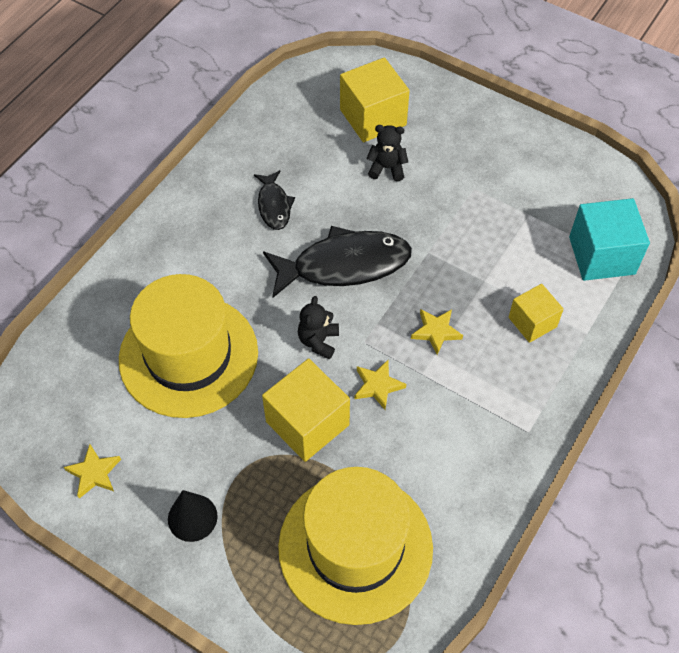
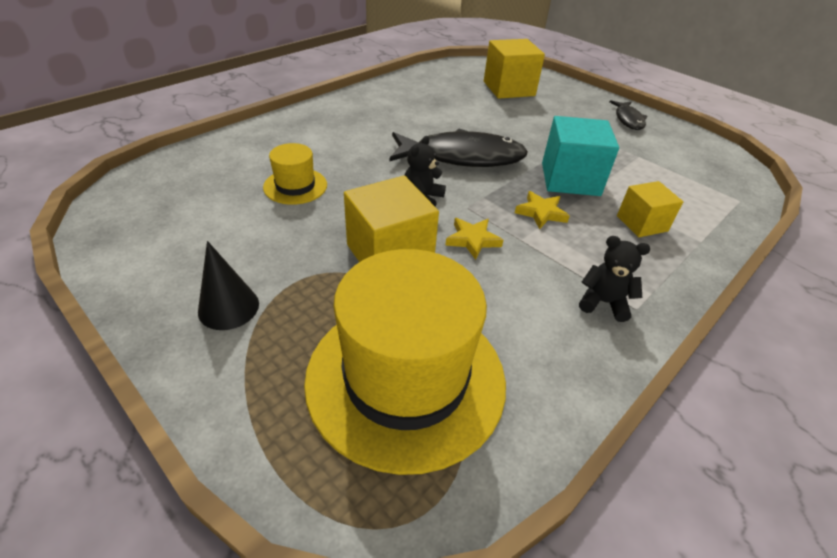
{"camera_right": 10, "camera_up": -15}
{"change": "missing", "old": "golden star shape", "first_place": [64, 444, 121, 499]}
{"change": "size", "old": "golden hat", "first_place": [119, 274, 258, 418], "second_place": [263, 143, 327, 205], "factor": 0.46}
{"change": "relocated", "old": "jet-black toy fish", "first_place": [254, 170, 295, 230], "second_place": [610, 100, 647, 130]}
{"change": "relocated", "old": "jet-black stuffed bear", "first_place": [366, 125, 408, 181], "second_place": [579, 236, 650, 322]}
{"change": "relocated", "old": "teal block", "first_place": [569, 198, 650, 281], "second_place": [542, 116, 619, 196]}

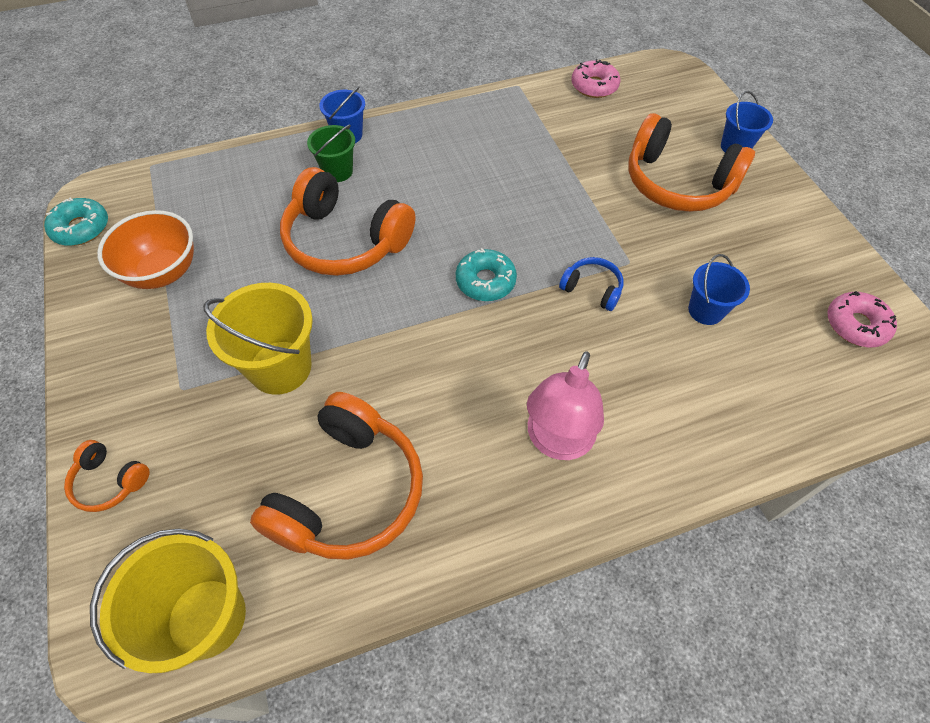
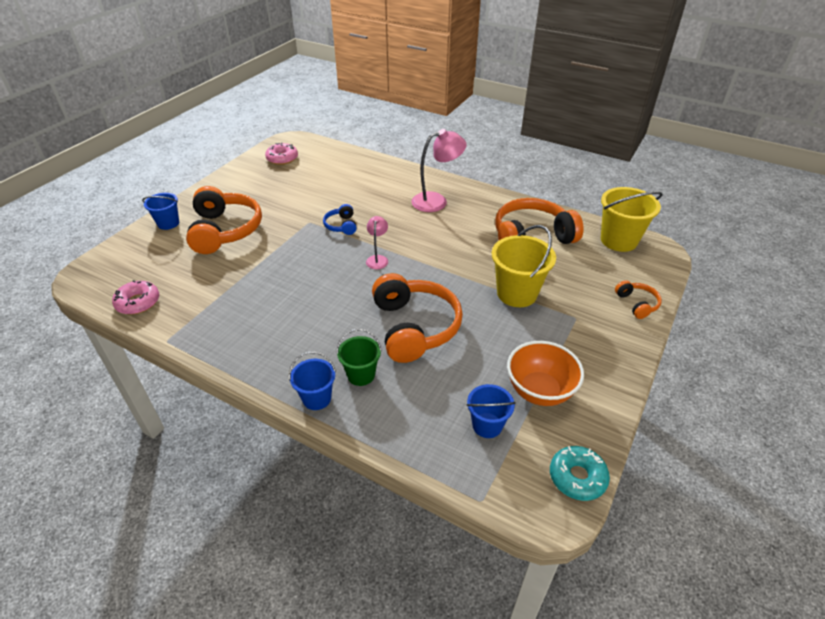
{"camera_right": -130, "camera_up": -15}
{"change": "exchanged", "old": "teal doughnut", "new": "pink reading lamp", "first_place": [456, 248, 517, 301], "second_place": [366, 216, 388, 269]}
{"change": "relocated", "old": "blue bucket", "first_place": [688, 254, 750, 325], "second_place": [466, 384, 516, 438]}

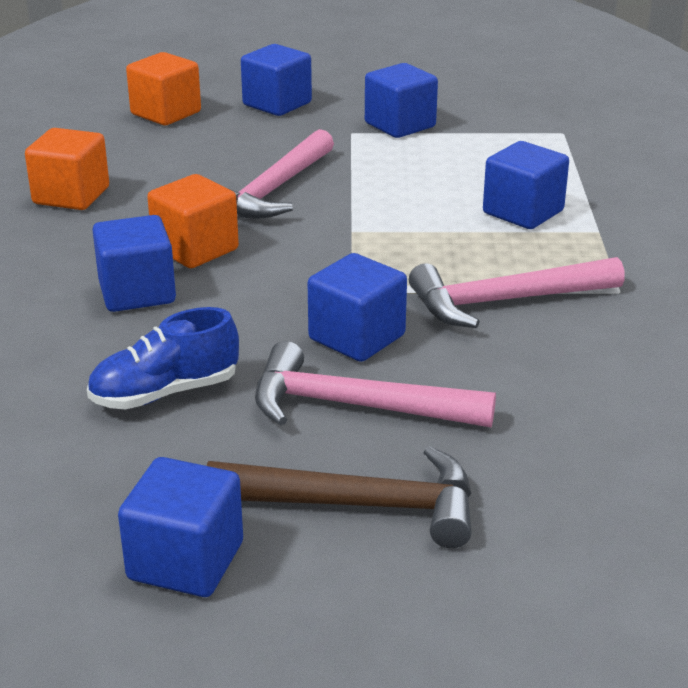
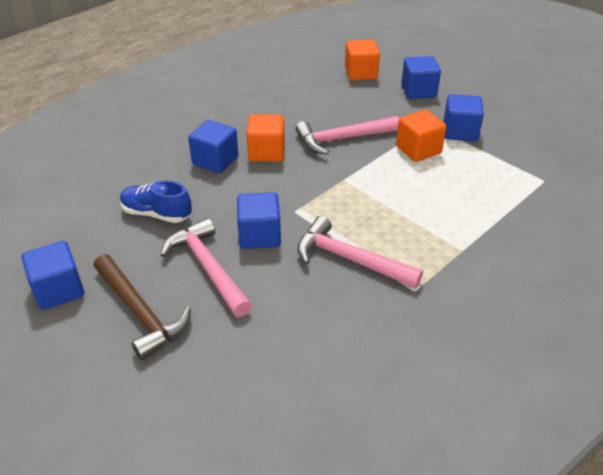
{"camera_right": 45, "camera_up": 10}
{"change": "relocated", "old": "bright orange block", "first_place": [25, 128, 109, 210], "second_place": [396, 109, 447, 162]}
{"change": "missing", "old": "blue block", "first_place": [483, 141, 569, 229]}

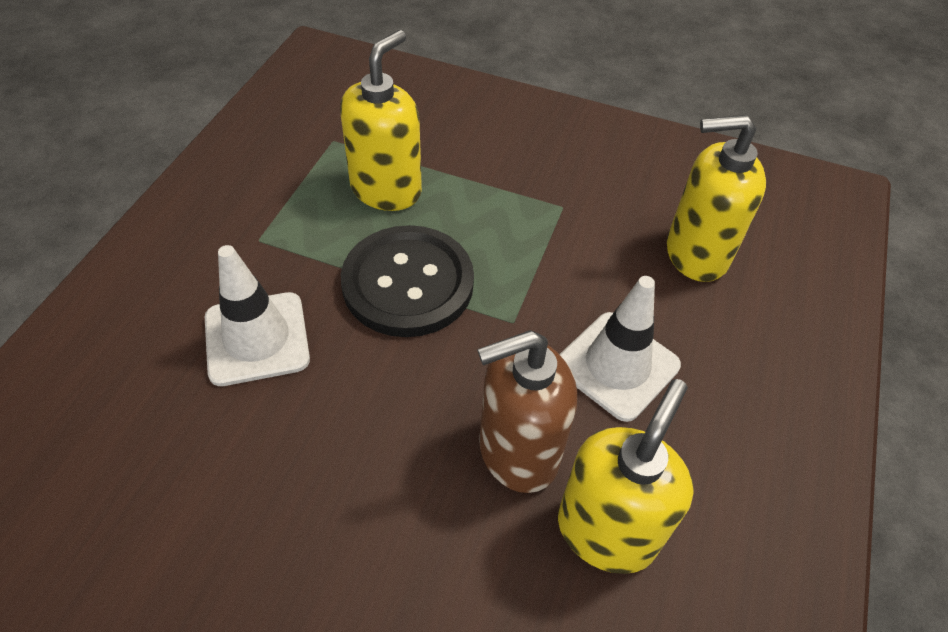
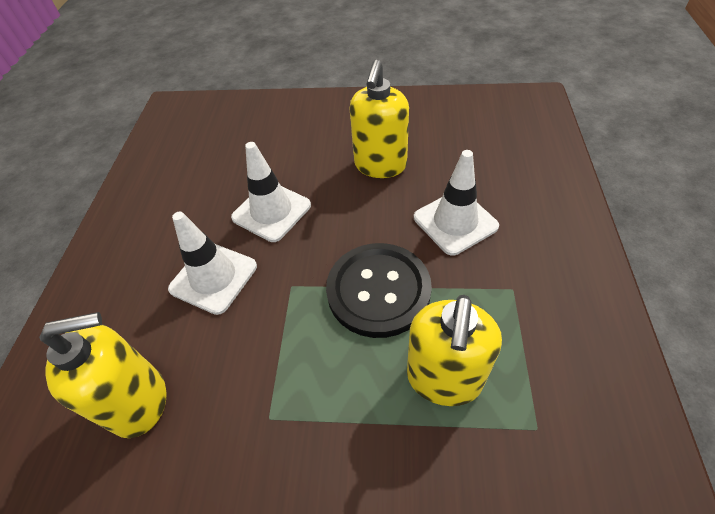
{"camera_right": 170, "camera_up": 0}
{"change": "exchanged", "old": "russet pump bottle", "new": "snow-white safety cone", "first_place": [477, 330, 577, 493], "second_place": [231, 142, 311, 242]}
{"change": "relocated", "old": "golden pump bottle", "first_place": [558, 379, 694, 574], "second_place": [350, 60, 409, 178]}

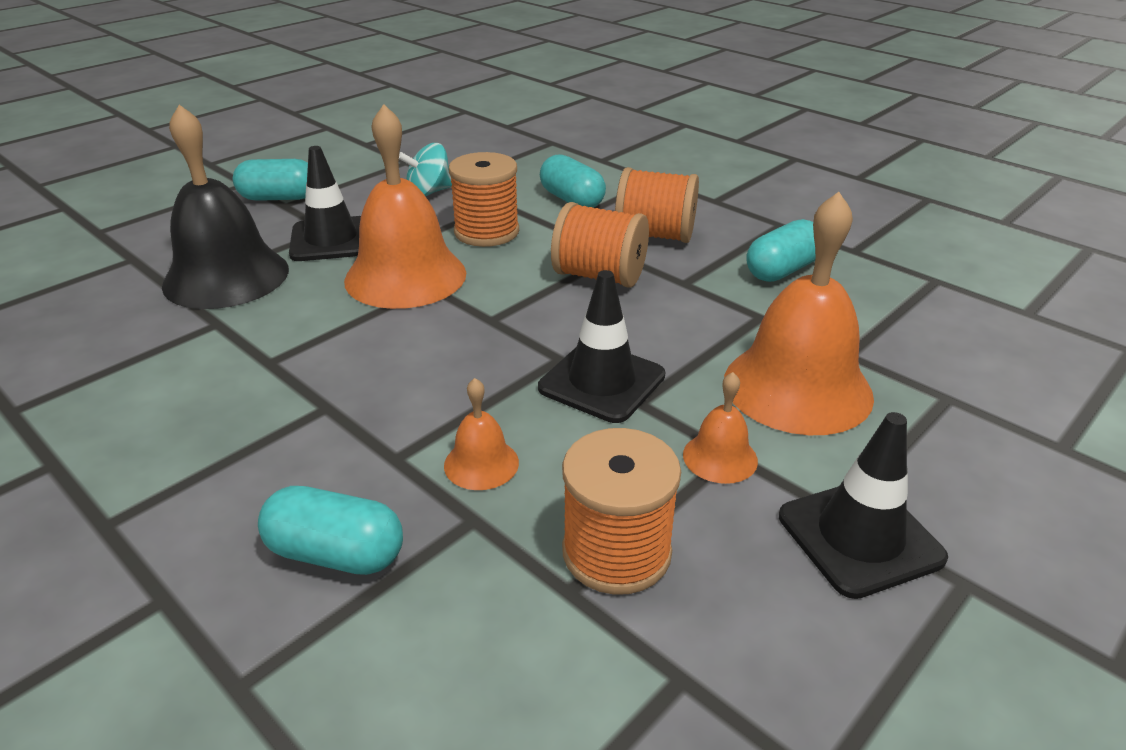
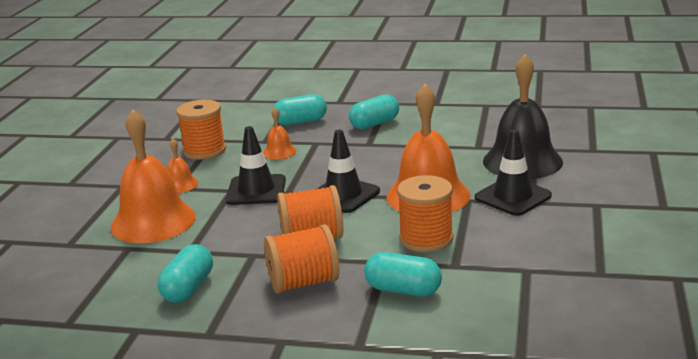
{"camera_right": 150, "camera_up": -10}
{"change": "relocated", "old": "teal pill shape", "first_place": [233, 159, 308, 201], "second_place": [349, 94, 399, 129]}
{"change": "missing", "old": "teal spinning top", "first_place": [399, 143, 452, 196]}
{"change": "relocated", "old": "jet-black safety cone", "first_place": [779, 412, 948, 599], "second_place": [315, 130, 380, 213]}

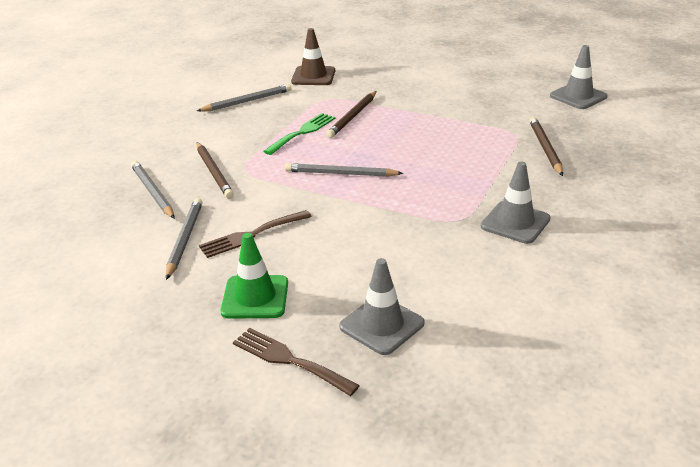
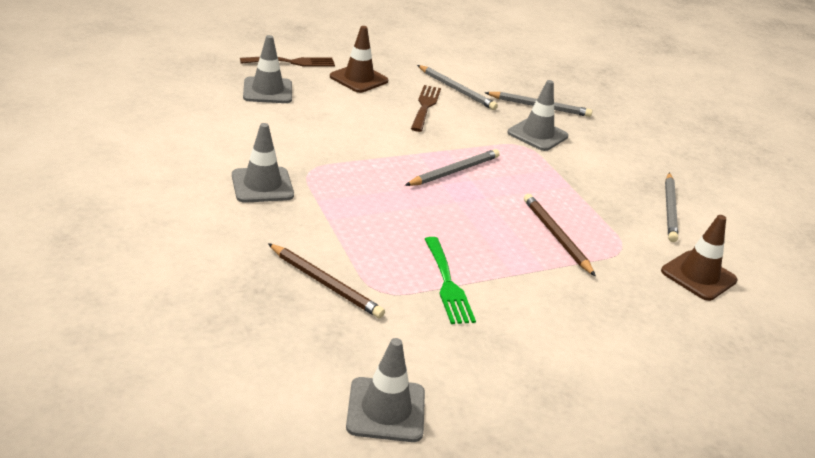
{"camera_right": 125, "camera_up": 0}
{"change": "exchanged", "old": "russet wooden pencil", "new": "gray safety cone", "first_place": [197, 142, 234, 199], "second_place": [507, 80, 568, 151]}
{"change": "colour", "old": "emerald safety cone", "new": "russet safety cone", "first_place": [221, 233, 288, 319], "second_place": [330, 26, 388, 93]}
{"change": "relocated", "old": "emerald dinner fork", "first_place": [263, 113, 336, 155], "second_place": [425, 237, 476, 324]}

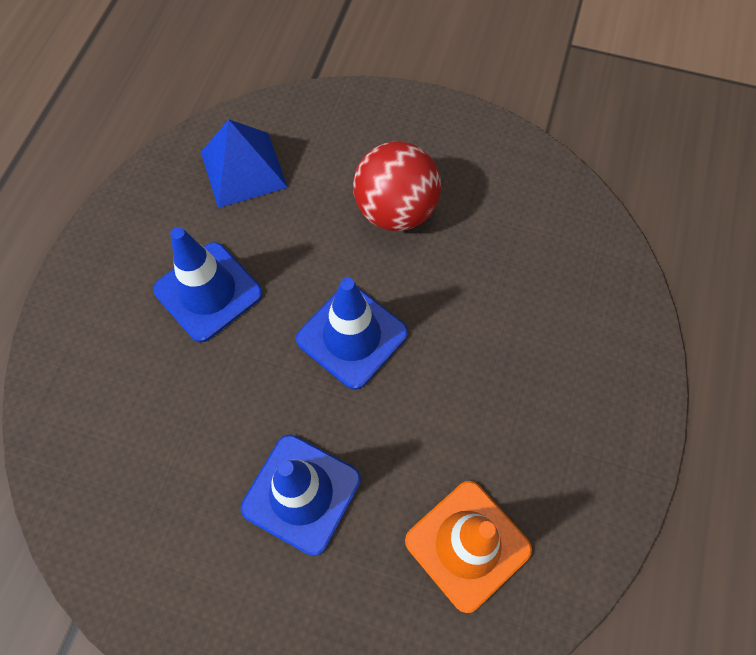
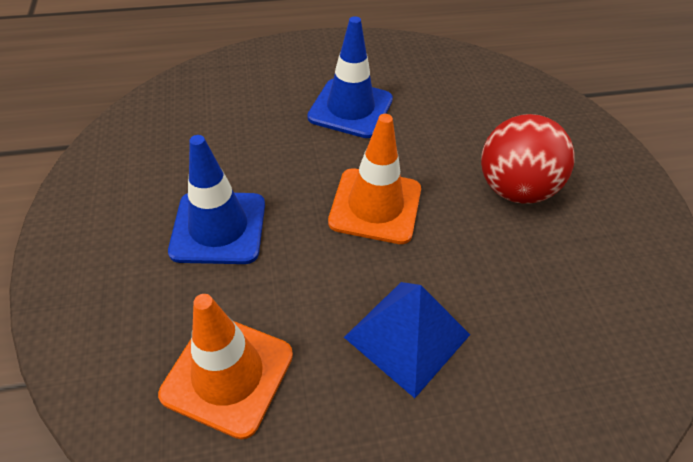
{"camera_right": 60, "camera_up": -15}
{"change": "relocated", "old": "blue pyramid shape", "first_place": [201, 119, 288, 208], "second_place": [344, 282, 470, 398]}
{"change": "colour", "old": "blue safety cone", "new": "bright orange safety cone", "first_place": [296, 277, 408, 390], "second_place": [328, 114, 421, 244]}

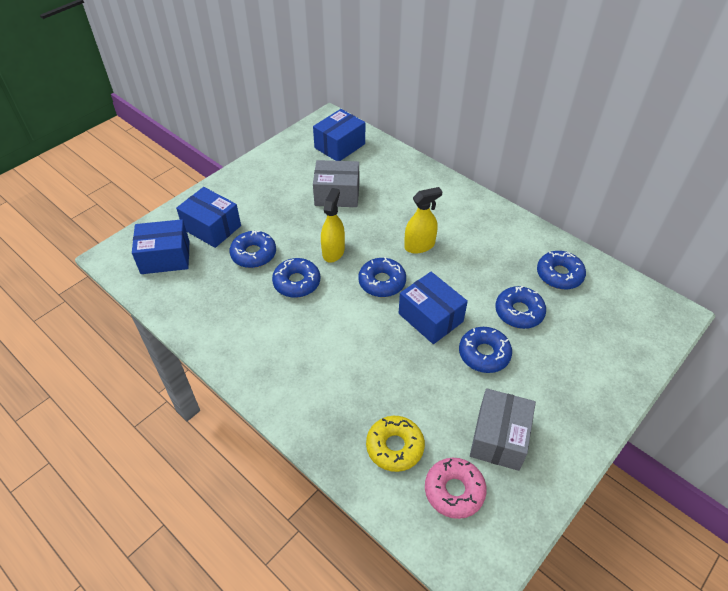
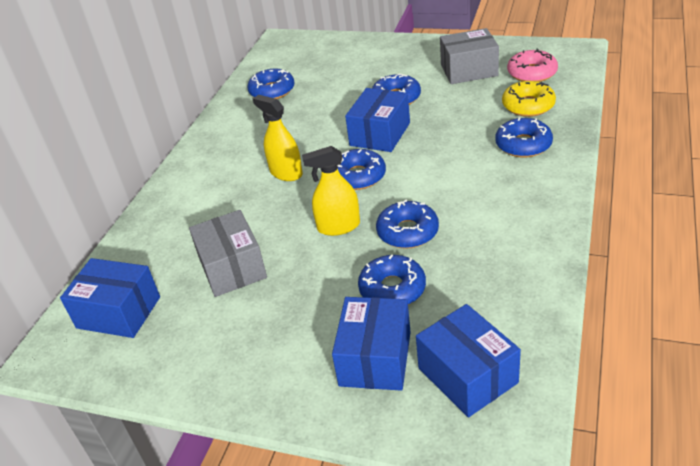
{"camera_right": -110, "camera_up": -10}
{"change": "relocated", "old": "blue doughnut", "first_place": [495, 286, 546, 329], "second_place": [495, 117, 553, 157]}

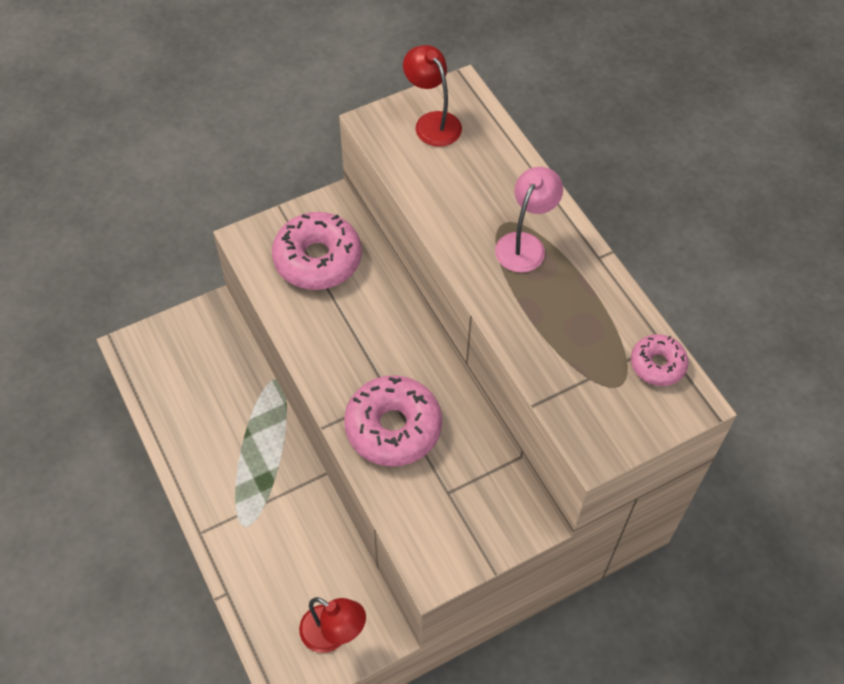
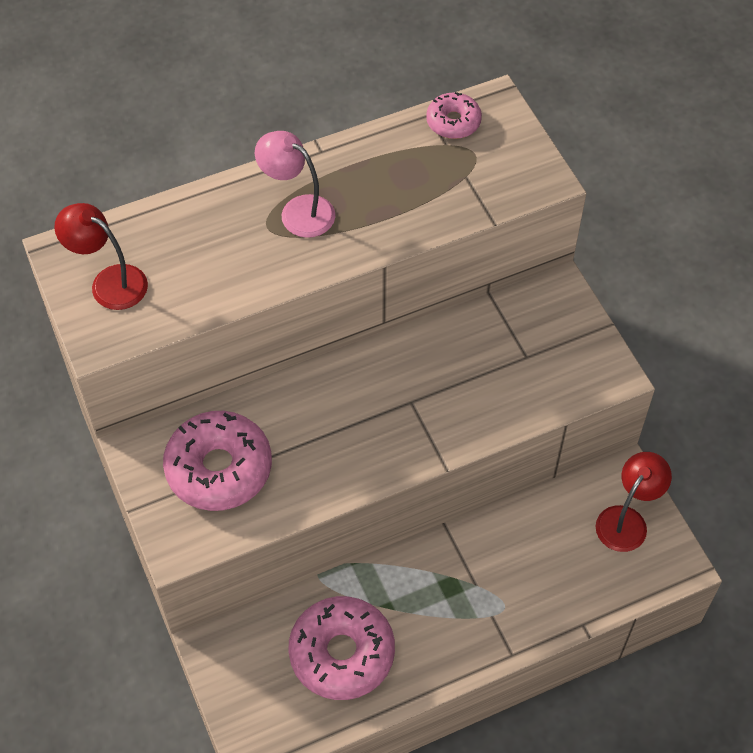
{"camera_right": -85, "camera_up": 0}
{"change": "relocated", "old": "pink doughnut", "first_place": [344, 375, 442, 467], "second_place": [288, 596, 395, 700]}
{"change": "spun", "old": "crimson reading lamp", "first_place": [403, 45, 462, 147], "second_place": [54, 203, 148, 310], "degrees": 60}

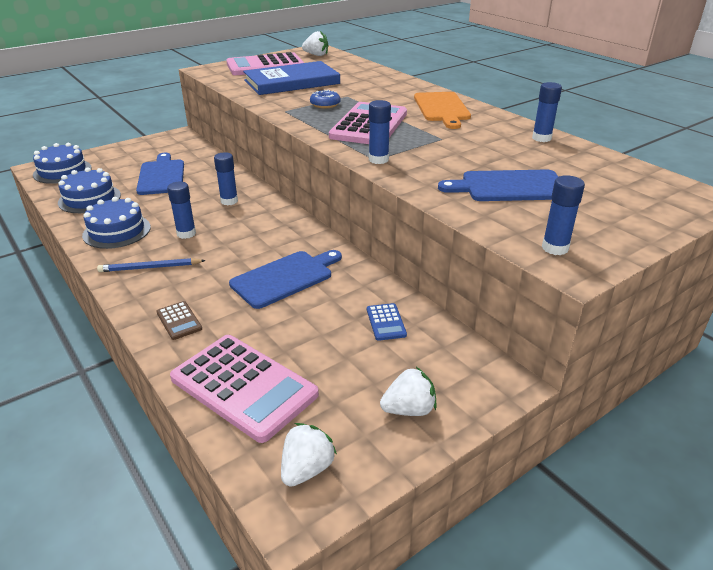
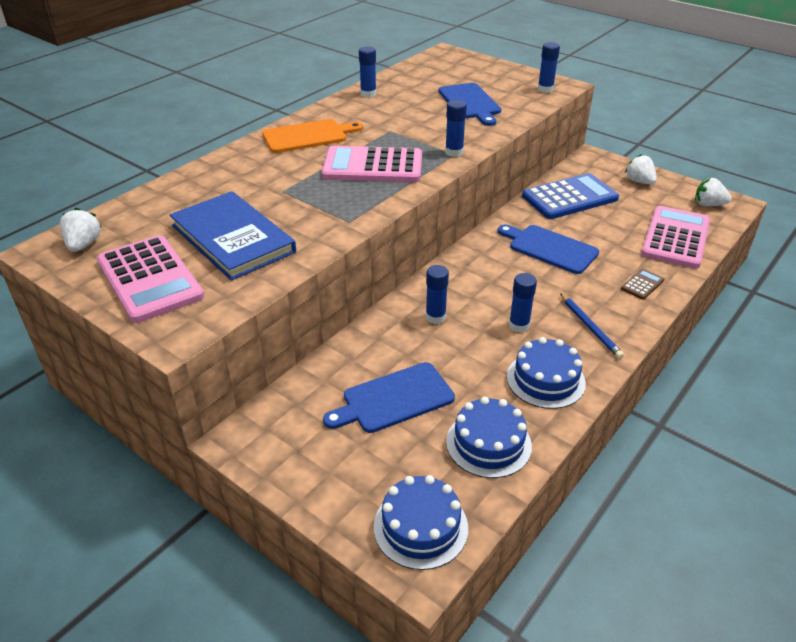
{"camera_right": -105, "camera_up": 5}
{"change": "missing", "old": "blue doughnut", "first_place": [310, 90, 341, 108]}
{"change": "size", "old": "blue calculator", "first_place": [367, 303, 407, 341], "second_place": [522, 173, 619, 219], "factor": 2.31}

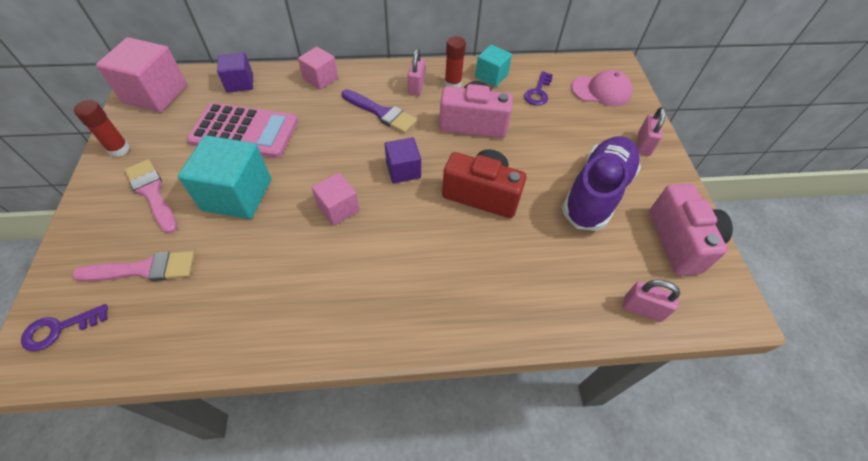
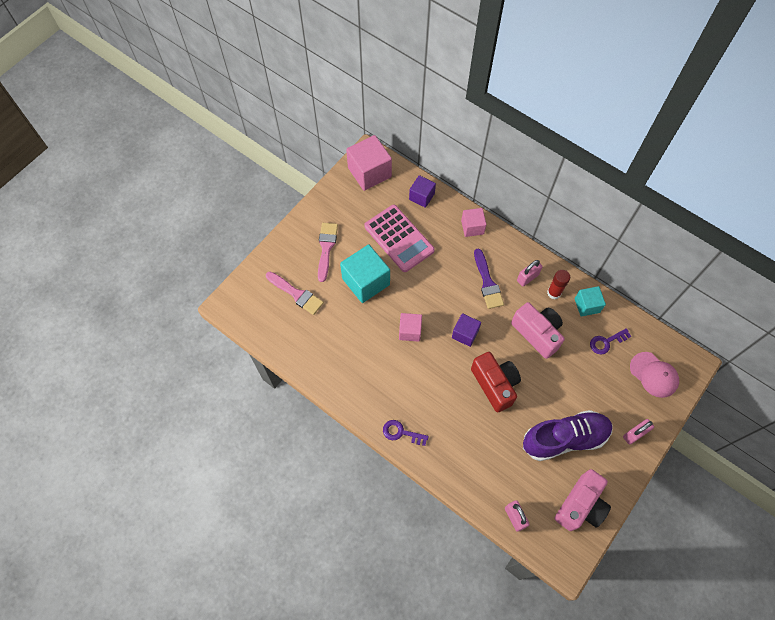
{"camera_right": 45, "camera_up": 10}
{"change": "relocated", "old": "purple latchkey", "first_place": [21, 304, 108, 352], "second_place": [383, 420, 429, 446]}
{"change": "missing", "old": "crimson stick of glue", "first_place": [74, 100, 130, 157]}

